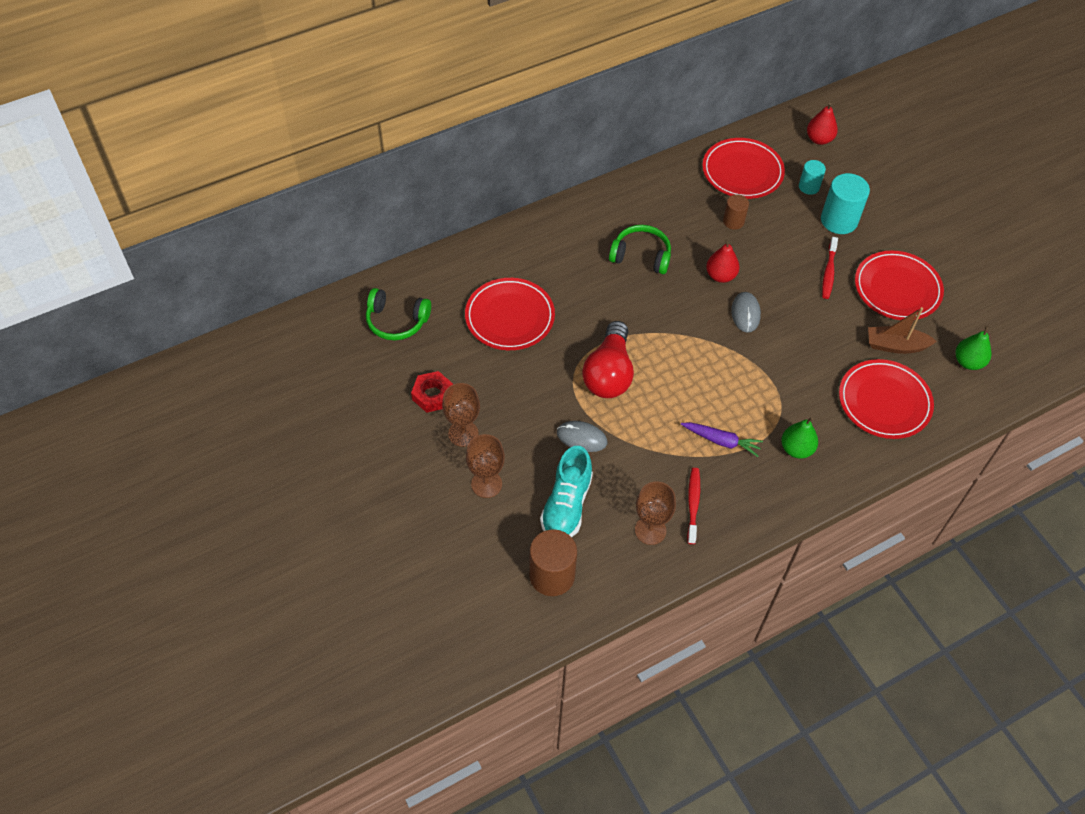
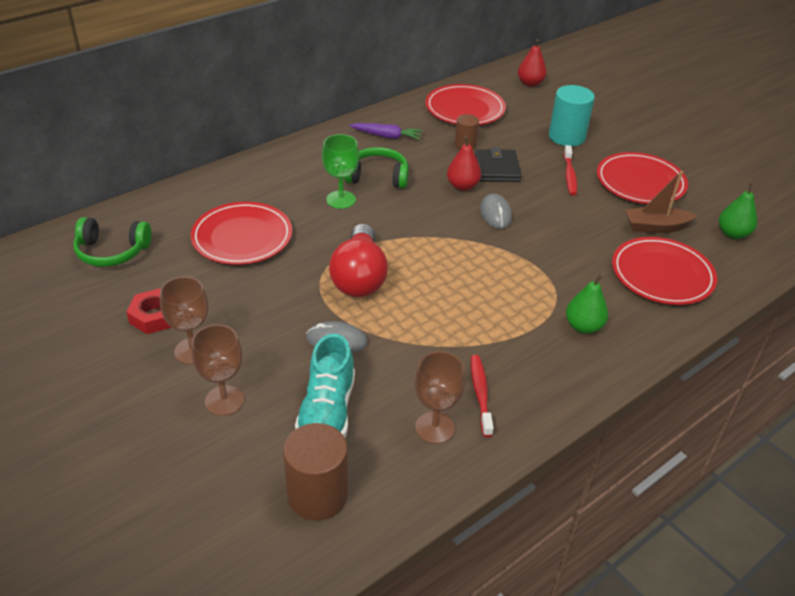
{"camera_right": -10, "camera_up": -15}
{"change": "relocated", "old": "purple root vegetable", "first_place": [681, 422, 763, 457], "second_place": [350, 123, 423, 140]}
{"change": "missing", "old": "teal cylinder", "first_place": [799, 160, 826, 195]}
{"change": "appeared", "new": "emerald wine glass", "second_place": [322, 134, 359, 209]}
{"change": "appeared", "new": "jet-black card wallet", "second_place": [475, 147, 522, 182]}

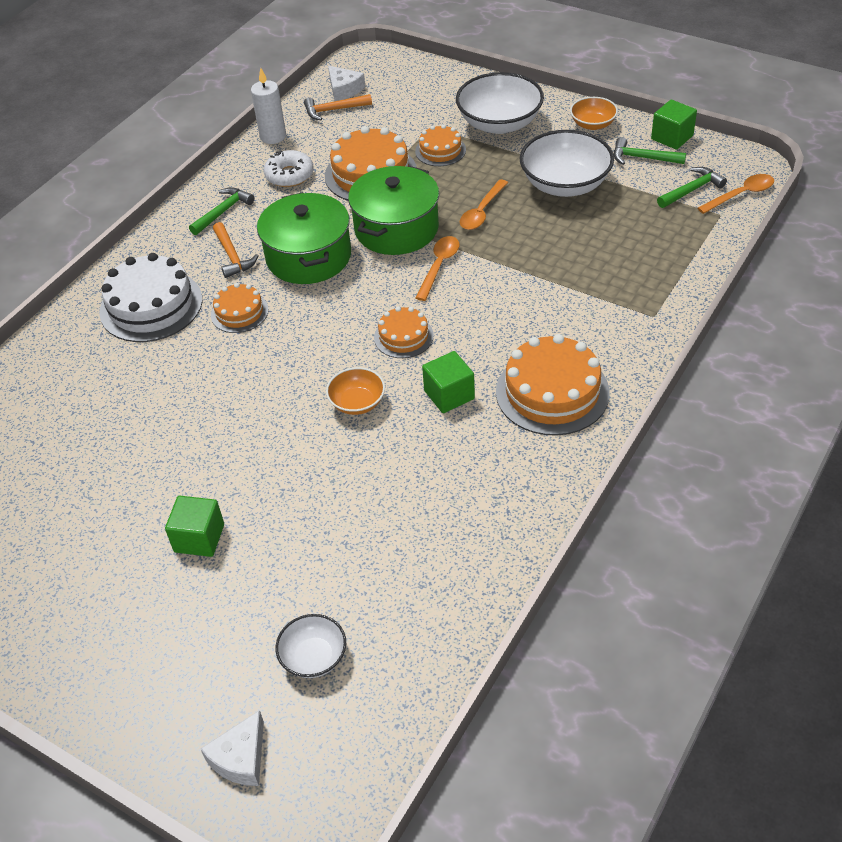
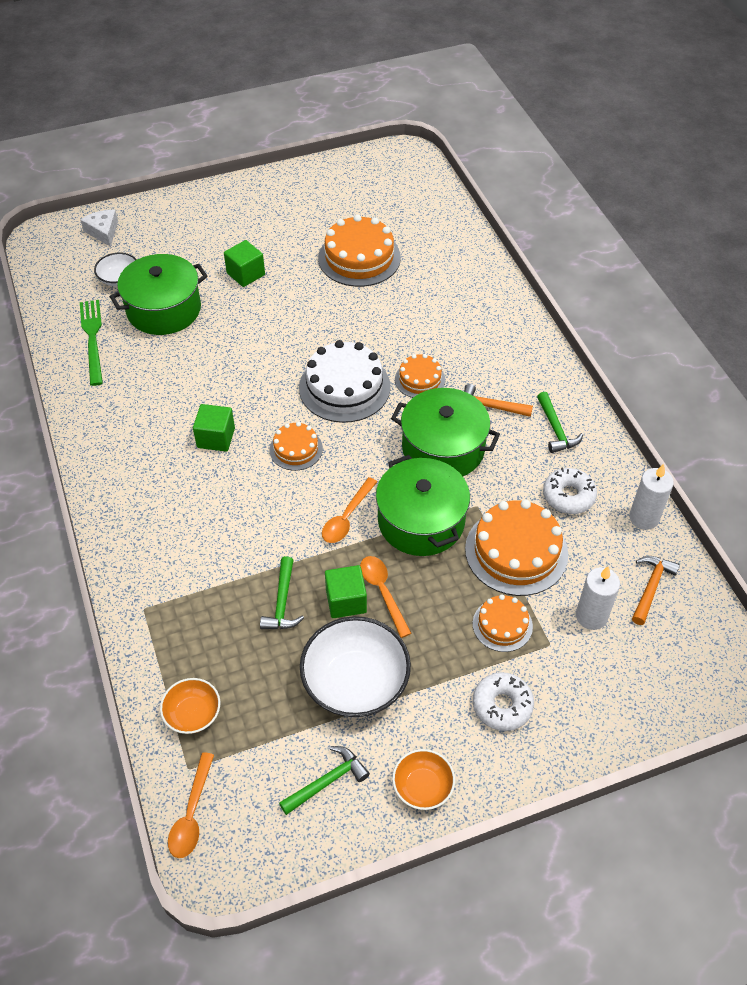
{"camera_right": 125, "camera_up": 5}
{"change": "relocated", "old": "snow-white gateau", "first_place": [99, 253, 202, 342], "second_place": [299, 340, 391, 423]}
{"change": "relocated", "old": "bright orange bowl", "first_place": [326, 367, 385, 415], "second_place": [160, 678, 220, 734]}
{"change": "missing", "old": "snow-white piece of cheese", "first_place": [328, 66, 365, 101]}
{"change": "spun", "old": "bright orange tablespoon", "first_place": [415, 236, 460, 301], "second_place": [322, 477, 377, 543], "degrees": 60}
{"change": "exchanged", "old": "snow-white bowl", "new": "snow-white doughnut", "first_place": [456, 72, 544, 134], "second_place": [473, 672, 534, 731]}
{"change": "relocated", "old": "bright orange gateau", "first_place": [496, 334, 610, 436], "second_place": [318, 215, 401, 287]}
{"change": "relocated", "old": "emerald block", "first_place": [651, 100, 697, 150], "second_place": [325, 565, 367, 618]}
{"change": "relocated", "old": "emerald carpenter's hammer", "first_place": [657, 167, 727, 208], "second_place": [260, 556, 304, 629]}
{"change": "appeared", "new": "emerald dinner fork", "second_place": [80, 300, 103, 386]}
{"change": "appeared", "new": "emerald stockpot", "second_place": [109, 254, 208, 335]}
{"change": "appeared", "new": "snow-white pillar candle", "second_place": [576, 566, 620, 630]}

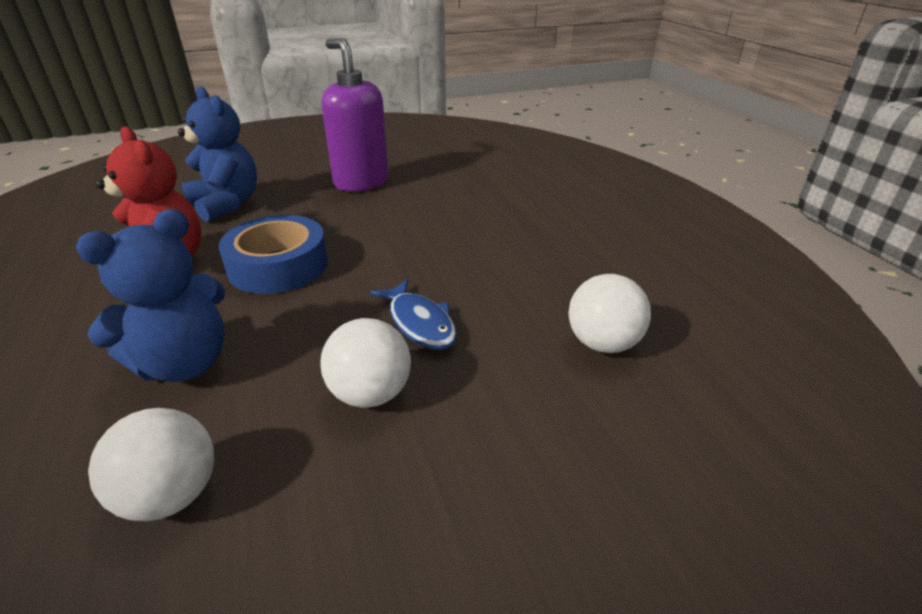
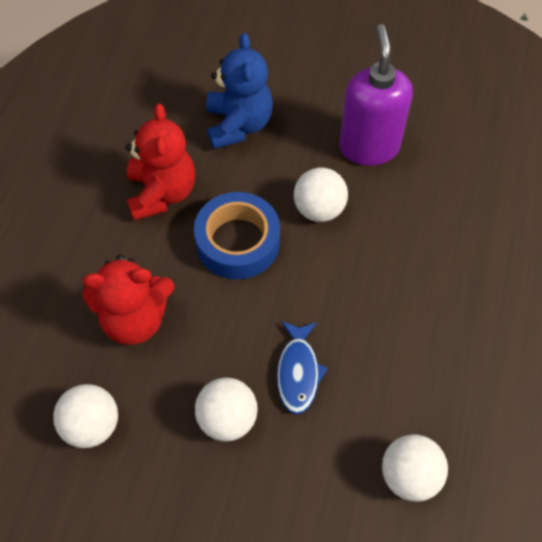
{"camera_right": 35, "camera_up": 25}
{"change": "colour", "old": "blue stuffed bear", "new": "crimson stuffed bear", "first_place": [76, 209, 225, 382], "second_place": [82, 254, 175, 345]}
{"change": "appeared", "new": "snow-white ball", "second_place": [294, 168, 348, 222]}

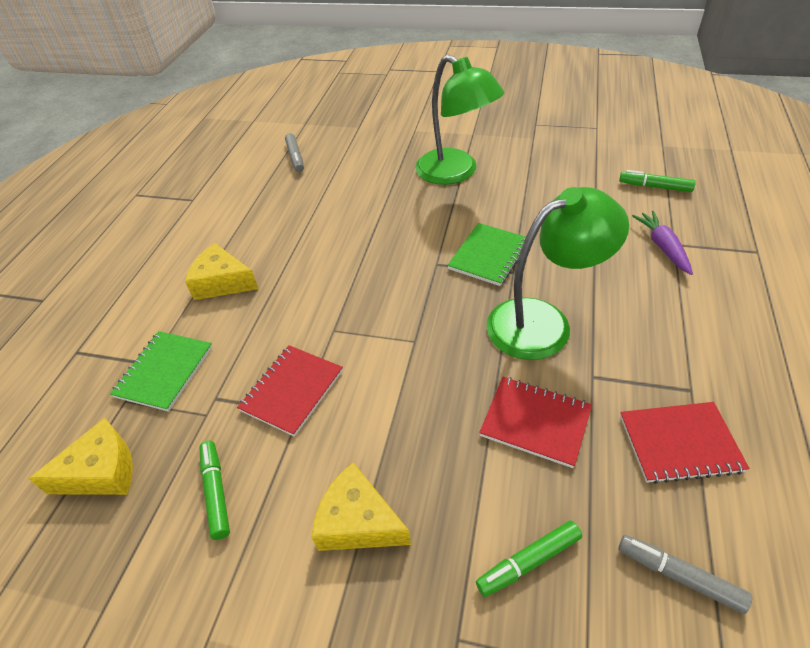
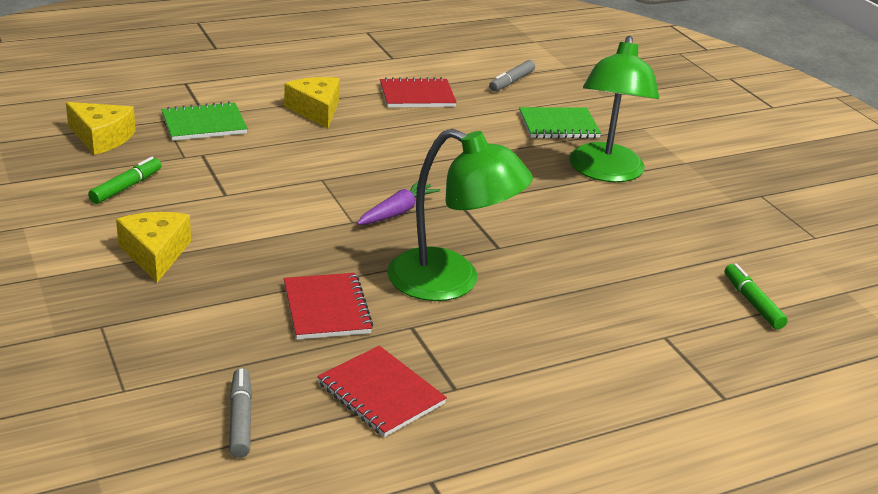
{"camera_right": 45, "camera_up": -15}
{"change": "relocated", "old": "crimson notepad", "first_place": [237, 345, 343, 437], "second_place": [380, 77, 457, 108]}
{"change": "relocated", "old": "emerald notepad", "first_place": [447, 223, 526, 286], "second_place": [519, 107, 601, 138]}
{"change": "missing", "old": "emerald marker", "first_place": [476, 520, 582, 597]}
{"change": "relocated", "old": "purple root vegetable", "first_place": [632, 211, 693, 275], "second_place": [357, 182, 441, 225]}

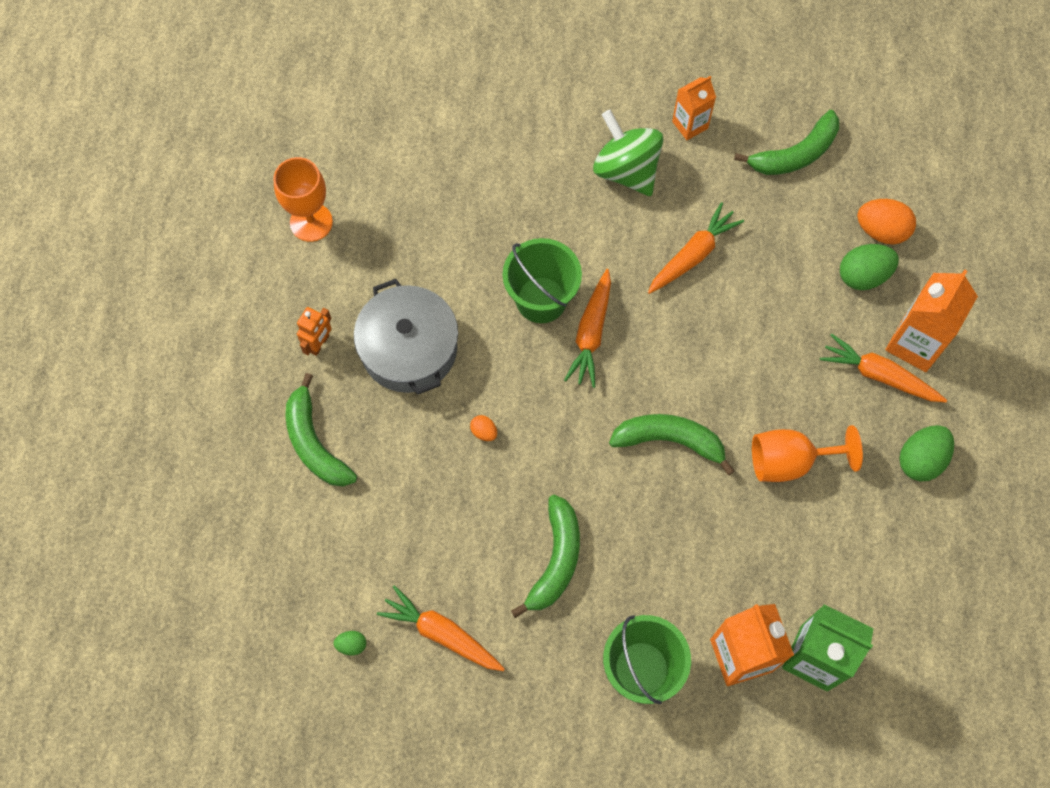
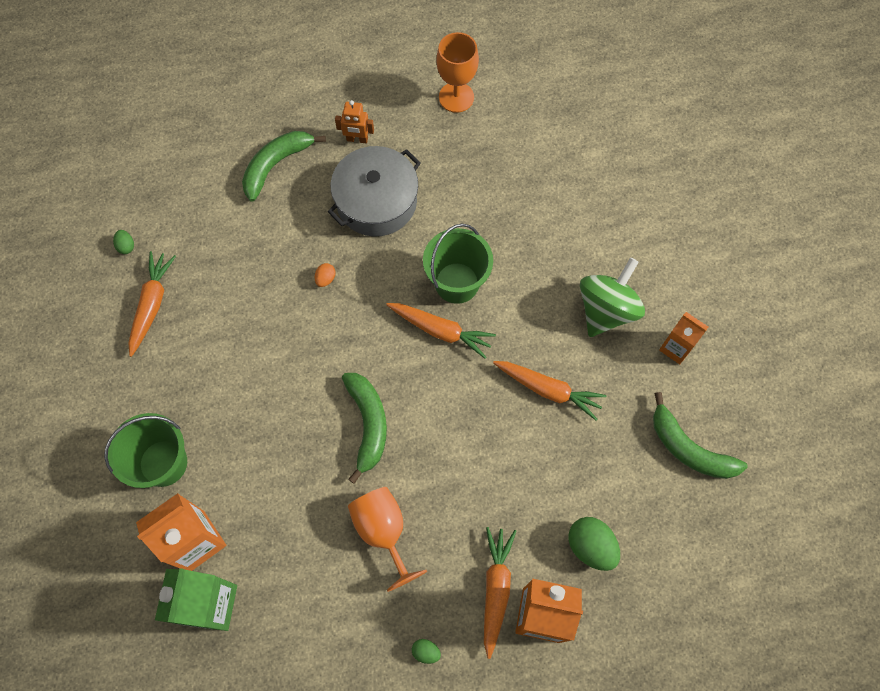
{"camera_right": 70, "camera_up": 0}
{"change": "missing", "old": "emerald banana fruit", "first_place": [511, 495, 580, 618]}
{"change": "spun", "old": "bright orange root vegetable", "first_place": [564, 269, 611, 388], "second_place": [386, 303, 496, 359], "degrees": -150}
{"change": "missing", "old": "bright orange egg shape", "first_place": [857, 199, 916, 245]}
{"change": "size", "old": "emerald egg shape", "first_place": [899, 425, 954, 481], "second_place": [412, 639, 441, 664], "factor": 0.5}

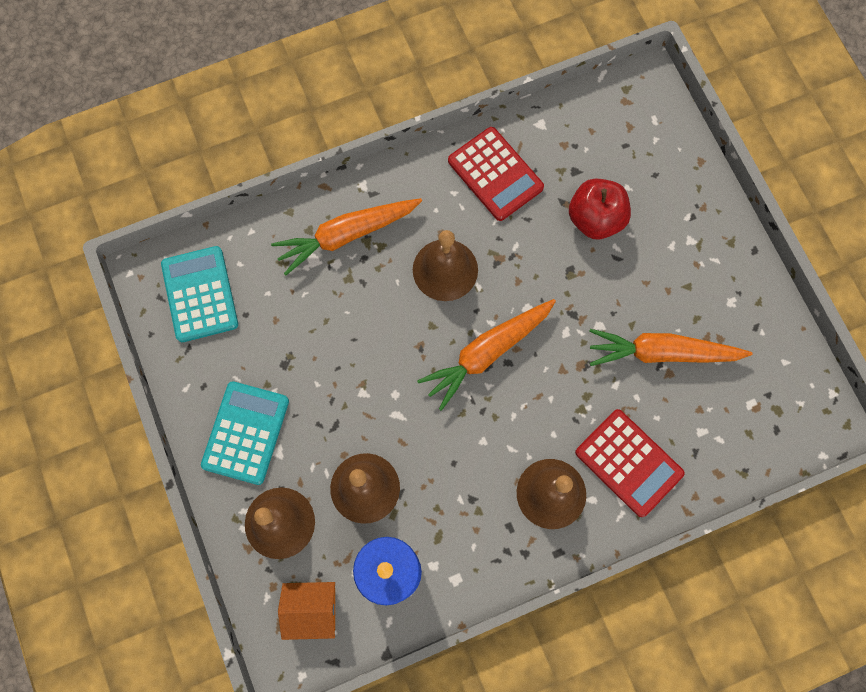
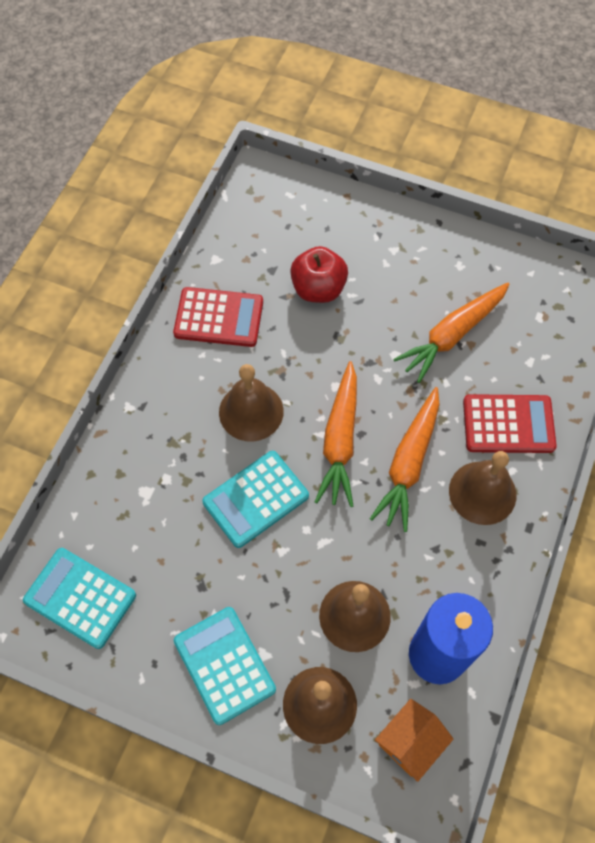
{"camera_right": -45, "camera_up": -10}
{"change": "relocated", "old": "bright orange root vegetable", "first_place": [271, 198, 422, 275], "second_place": [370, 387, 440, 532]}
{"change": "appeared", "new": "teal calculator", "second_place": [202, 451, 309, 548]}

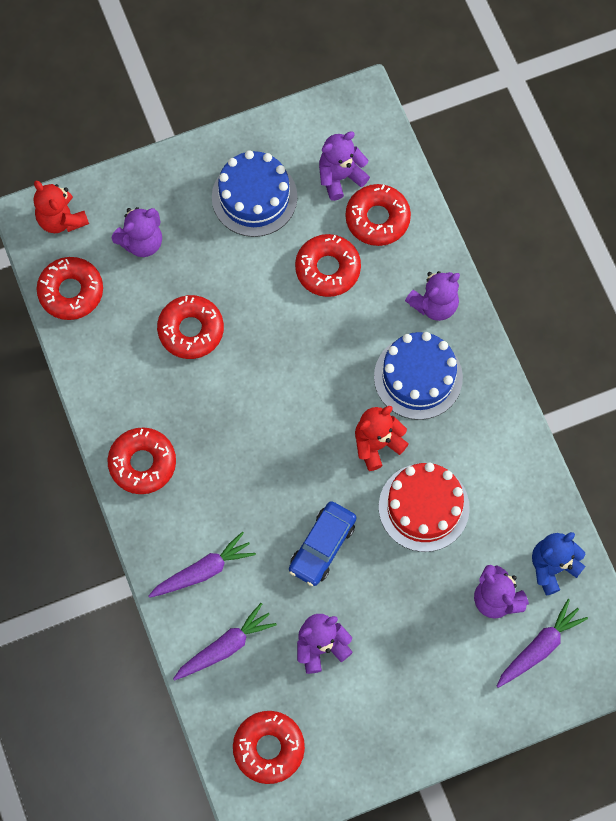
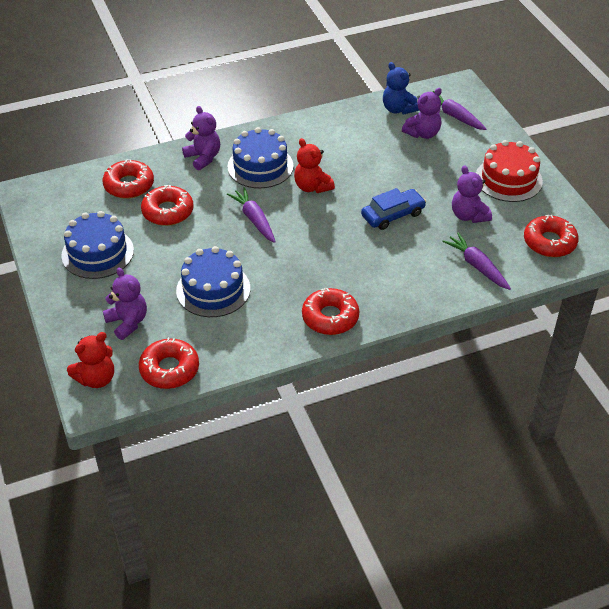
{"camera_right": -90, "camera_up": -25}
{"change": "relocated", "old": "purple root vegetable", "first_place": [148, 531, 256, 598], "second_place": [227, 187, 276, 243]}
{"change": "exchanged", "old": "crimson doughnut", "new": "blue gateau", "first_place": [157, 295, 224, 359], "second_place": [176, 246, 250, 317]}
{"change": "spun", "old": "blue car", "first_place": [289, 501, 357, 586], "second_place": [361, 188, 426, 230], "degrees": -60}
{"change": "missing", "old": "purple stuffed bear", "first_place": [319, 131, 370, 201]}
{"change": "relocated", "old": "crimson gateau", "first_place": [379, 462, 470, 552], "second_place": [476, 140, 543, 202]}

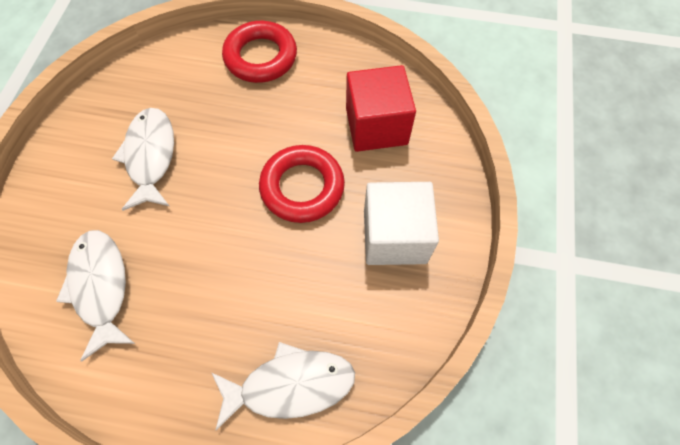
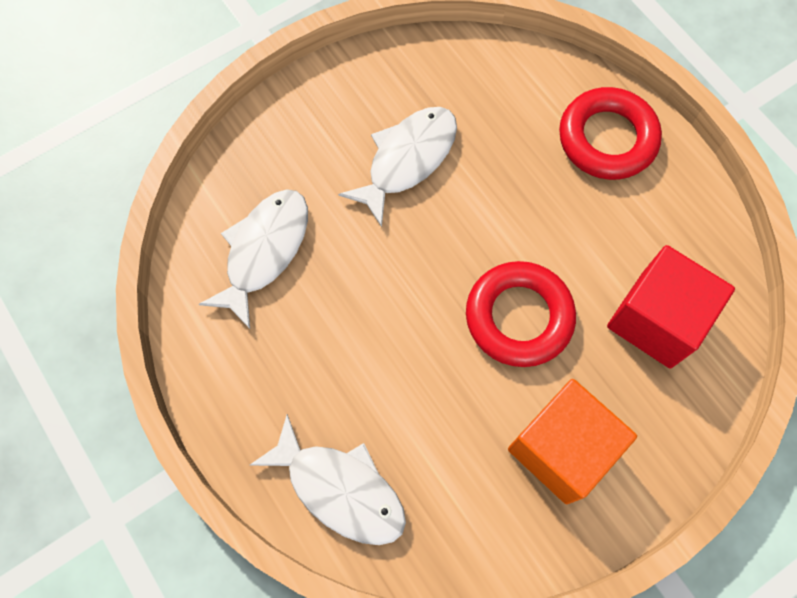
{"camera_right": 45, "camera_up": 5}
{"change": "colour", "old": "snow-white block", "new": "bright orange block", "first_place": [364, 182, 439, 265], "second_place": [508, 379, 637, 504]}

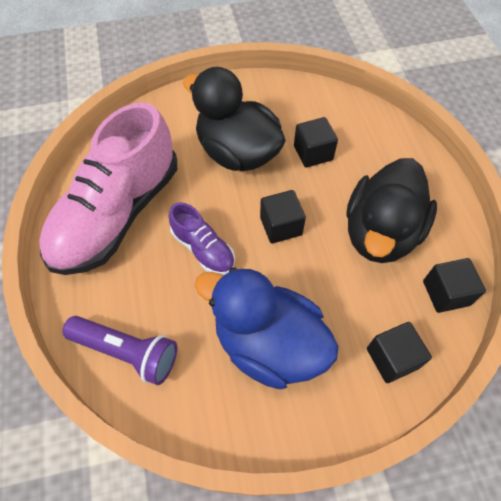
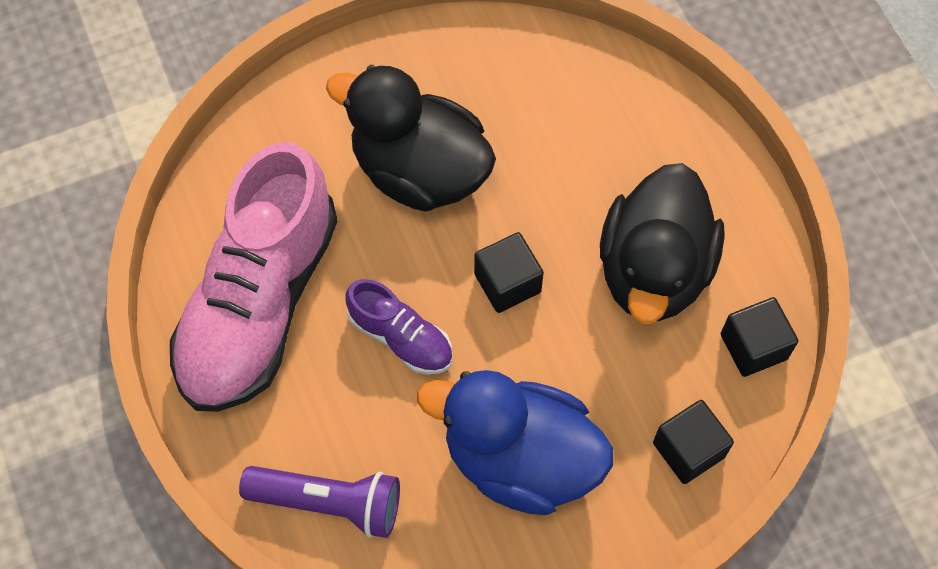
{"camera_right": -10, "camera_up": 5}
{"change": "missing", "old": "jet-black block", "first_place": [294, 117, 338, 168]}

